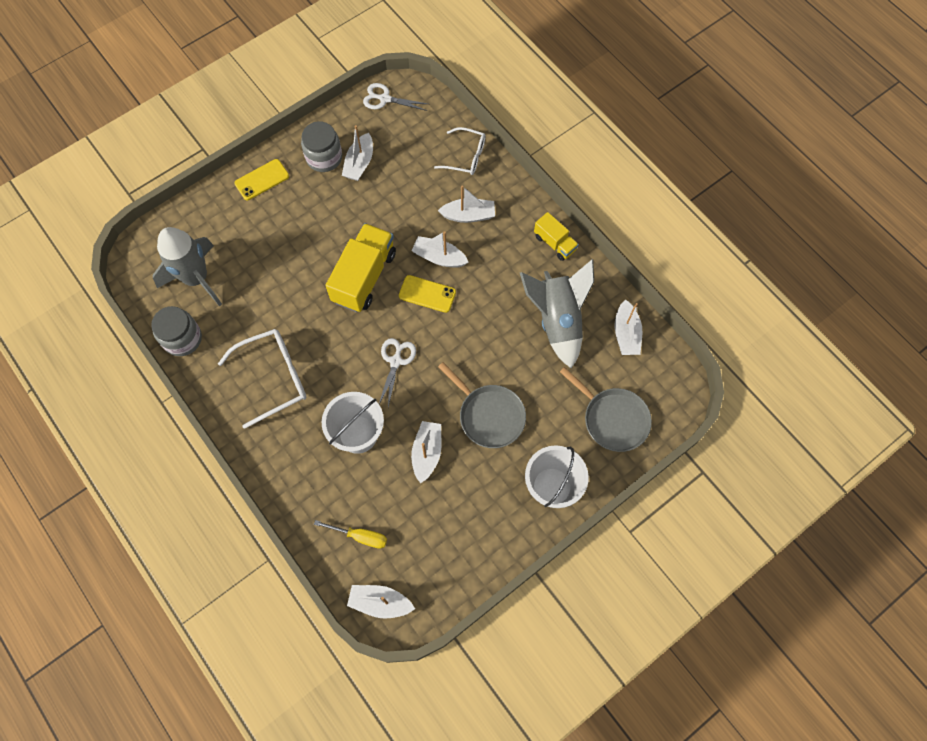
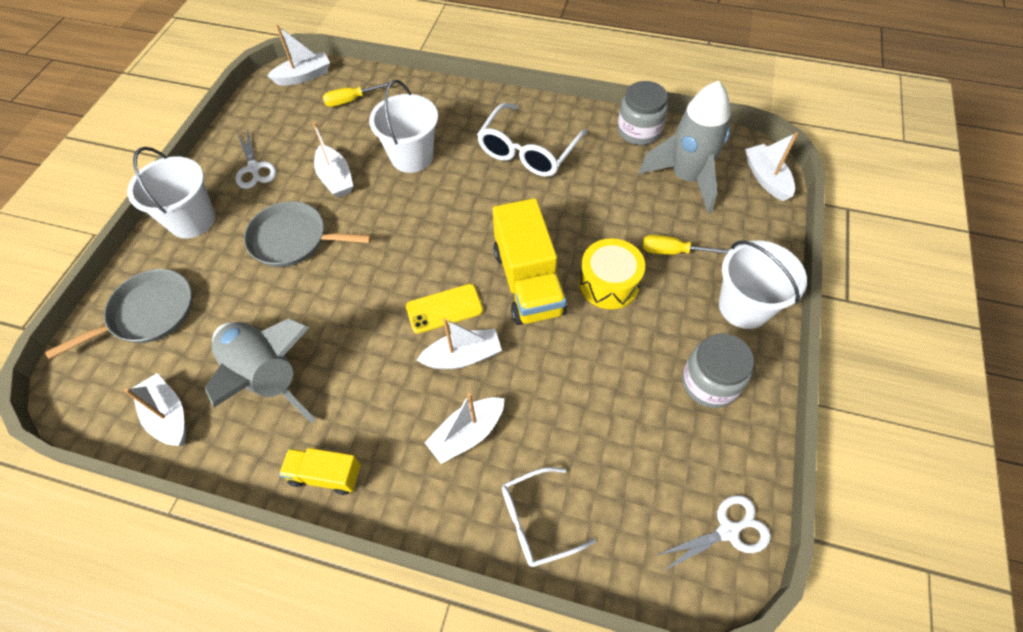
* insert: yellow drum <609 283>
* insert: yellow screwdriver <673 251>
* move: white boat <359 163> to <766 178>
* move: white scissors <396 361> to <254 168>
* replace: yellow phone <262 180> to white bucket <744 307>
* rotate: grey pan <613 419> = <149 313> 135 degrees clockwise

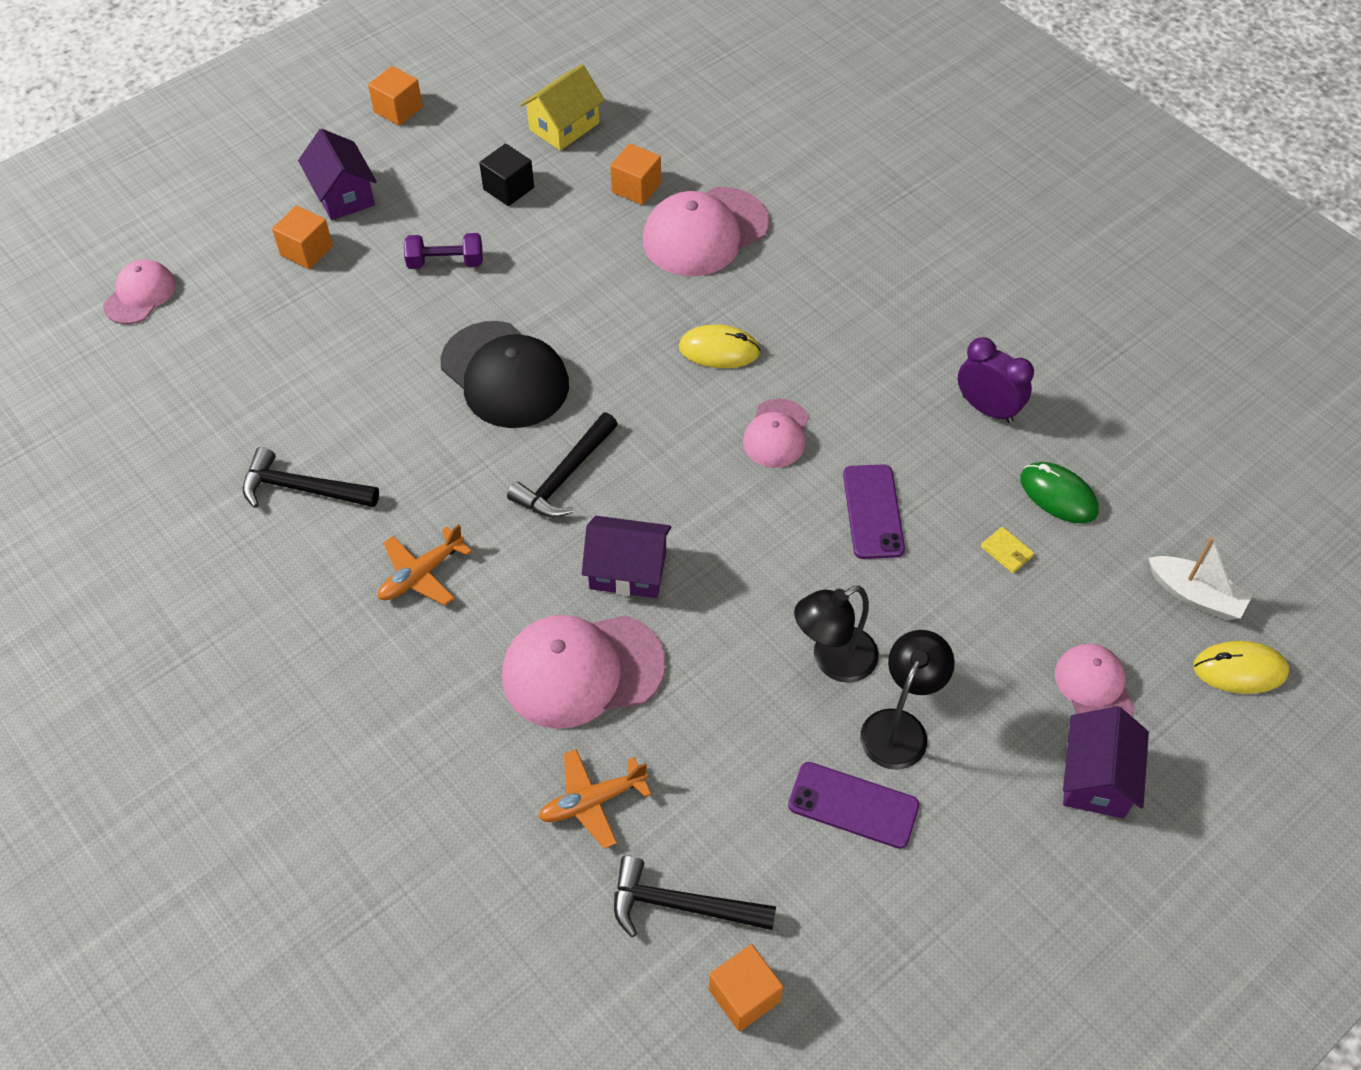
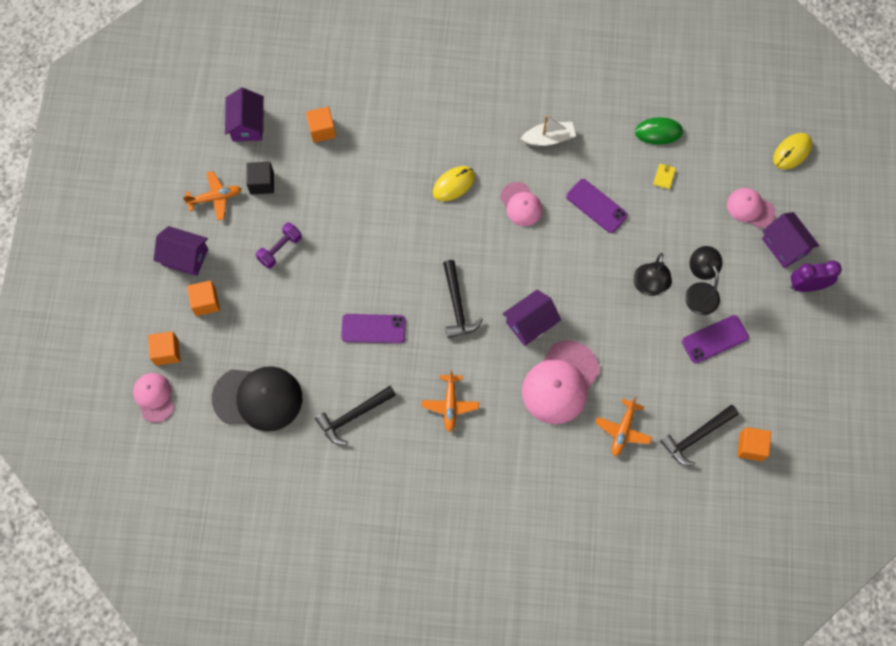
* delete: pink cap <705 232>
* insert: orange plane <215 198>
* insert: purple phone <373 328>
* move: orange cube <398 110> to <167 352>
* move: black cap <505 375> to <258 398>
* move: purple clock <987 409> to <806 286>
* move: white boat <1195 595> to <548 138>
* recolor: yellow house <564 126> to purple house <247 124>
* rotate: yellow wallet <1007 551> = <664 177> 75 degrees counterclockwise

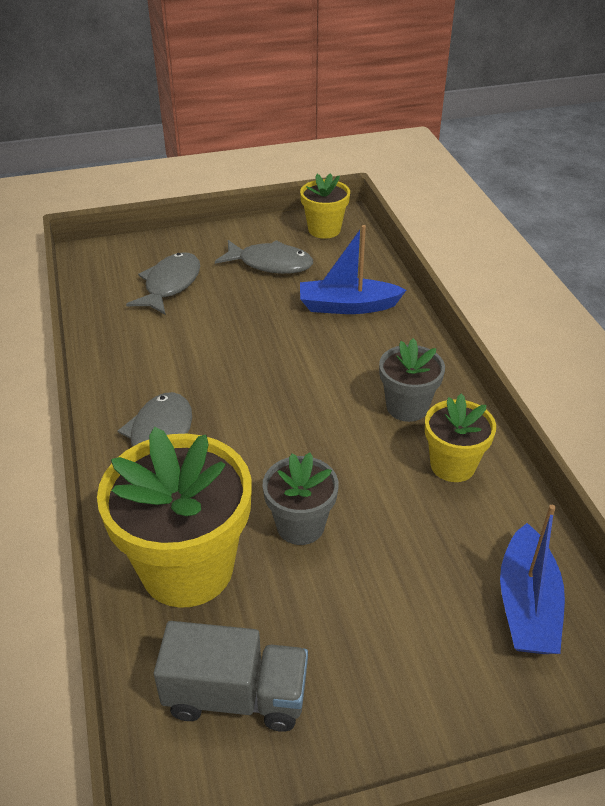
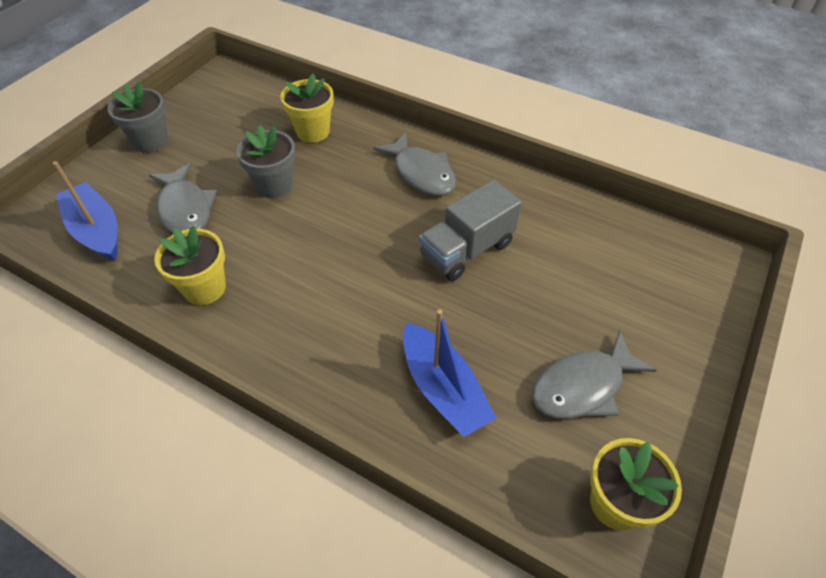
* move: grey fish <170 285> to <185 209>
* move: grey truck <236 695> to <467 250>
* move: grey flower pot <407 407> to <151 141>
* rotate: blue boat <347 306> = <443 389> 105 degrees clockwise
* resize: yellow flower pot <187 568> = <313 132> x0.55

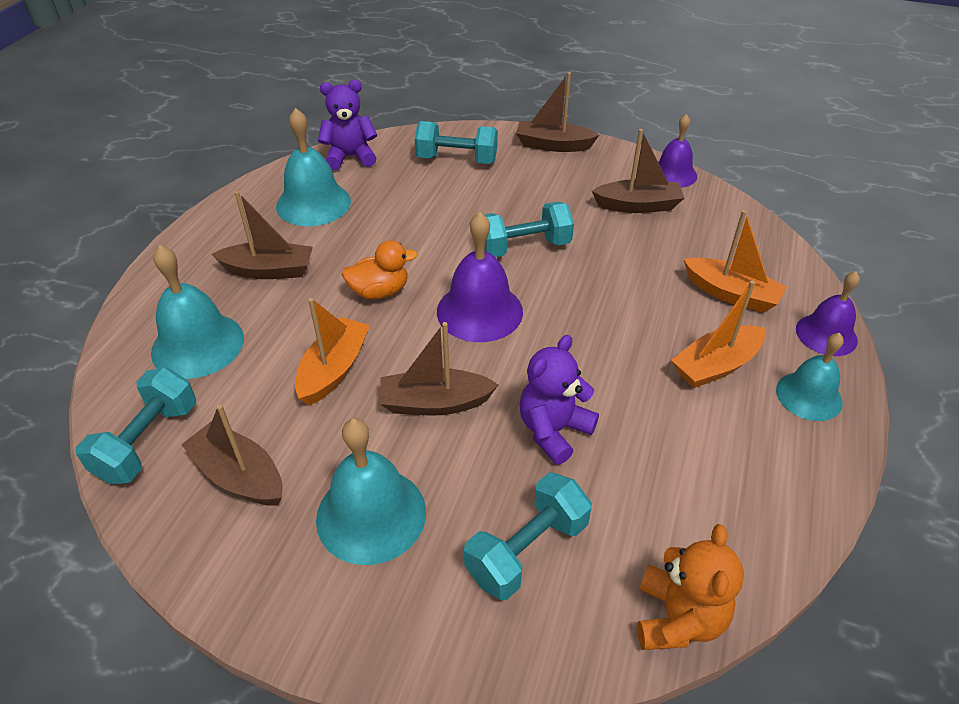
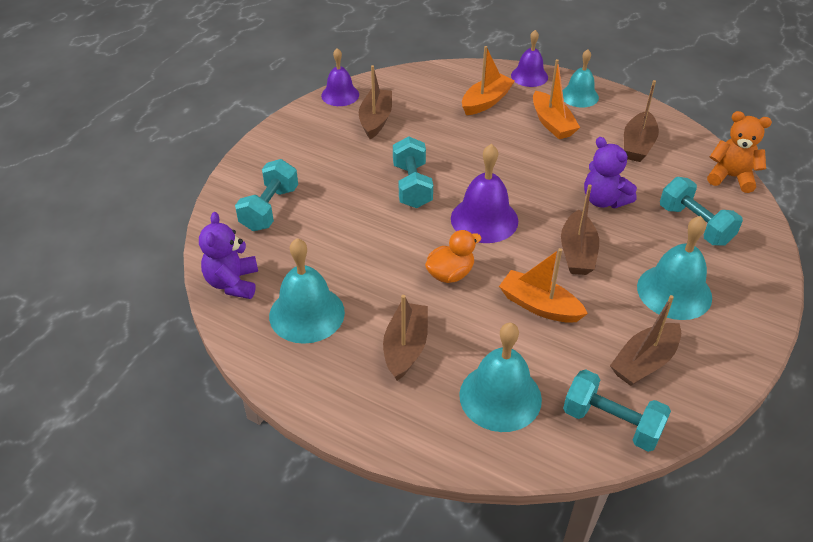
* move: brown boat <553 145> to <637 145>
* rotate: orange duck <379 291> = <450 274> 60 degrees clockwise

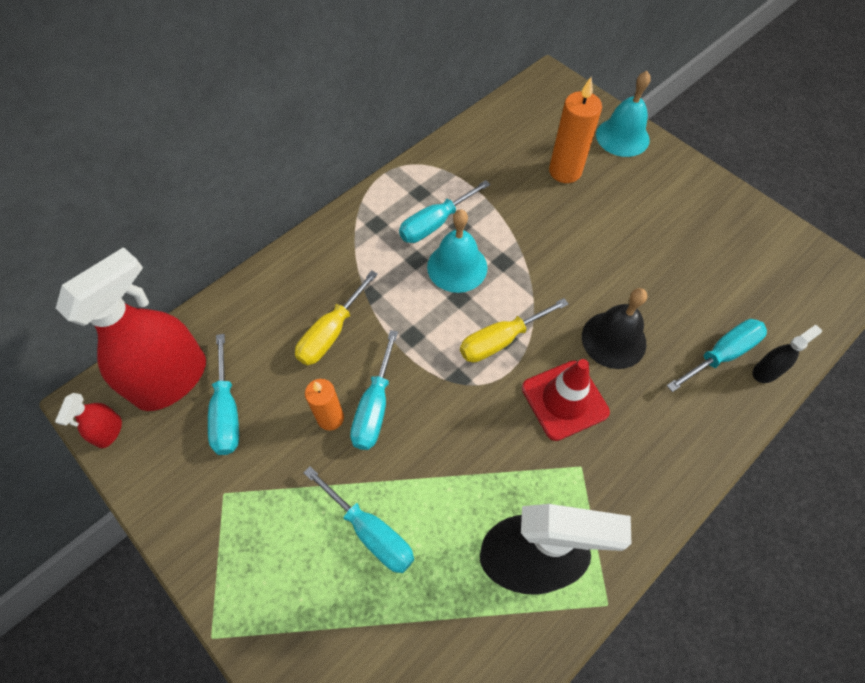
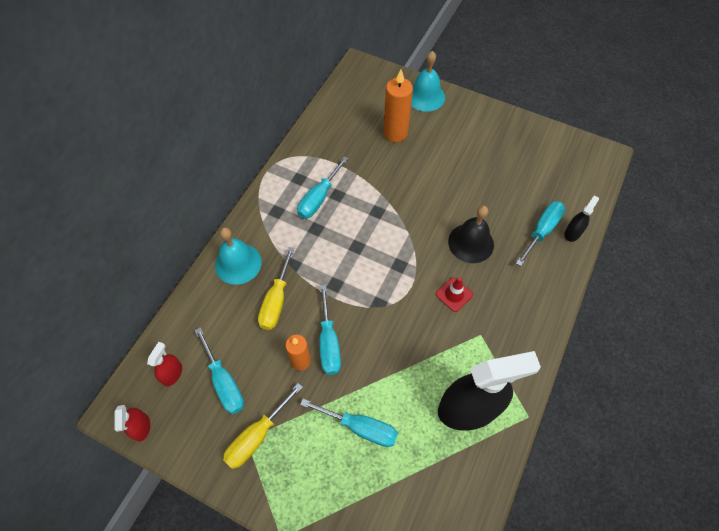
* move: turquoise bell <457 267> to <238 263>
* move: yellow screwdriver <500 340> to <257 436>
* resize: red spray bottle <172 379> = <172 374> x0.43
* resize: red traffic cone <564 400> = <454 294> x0.59

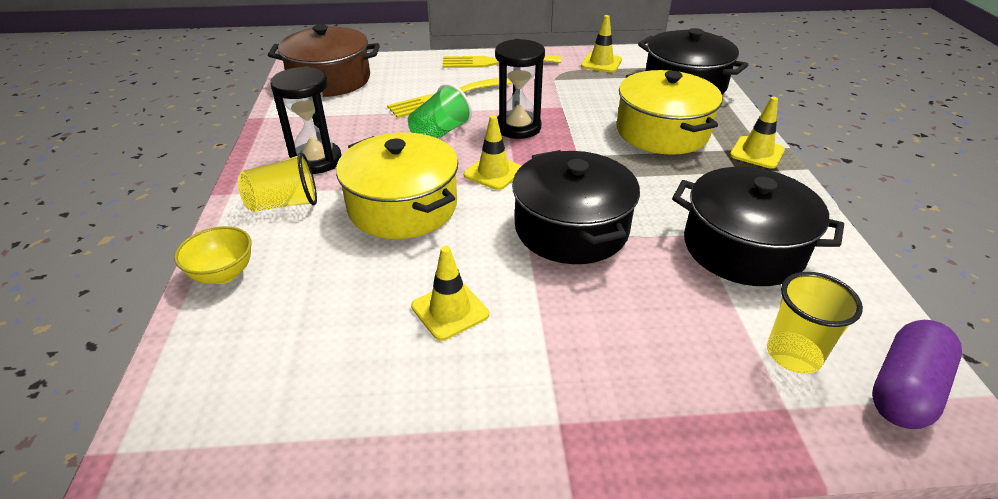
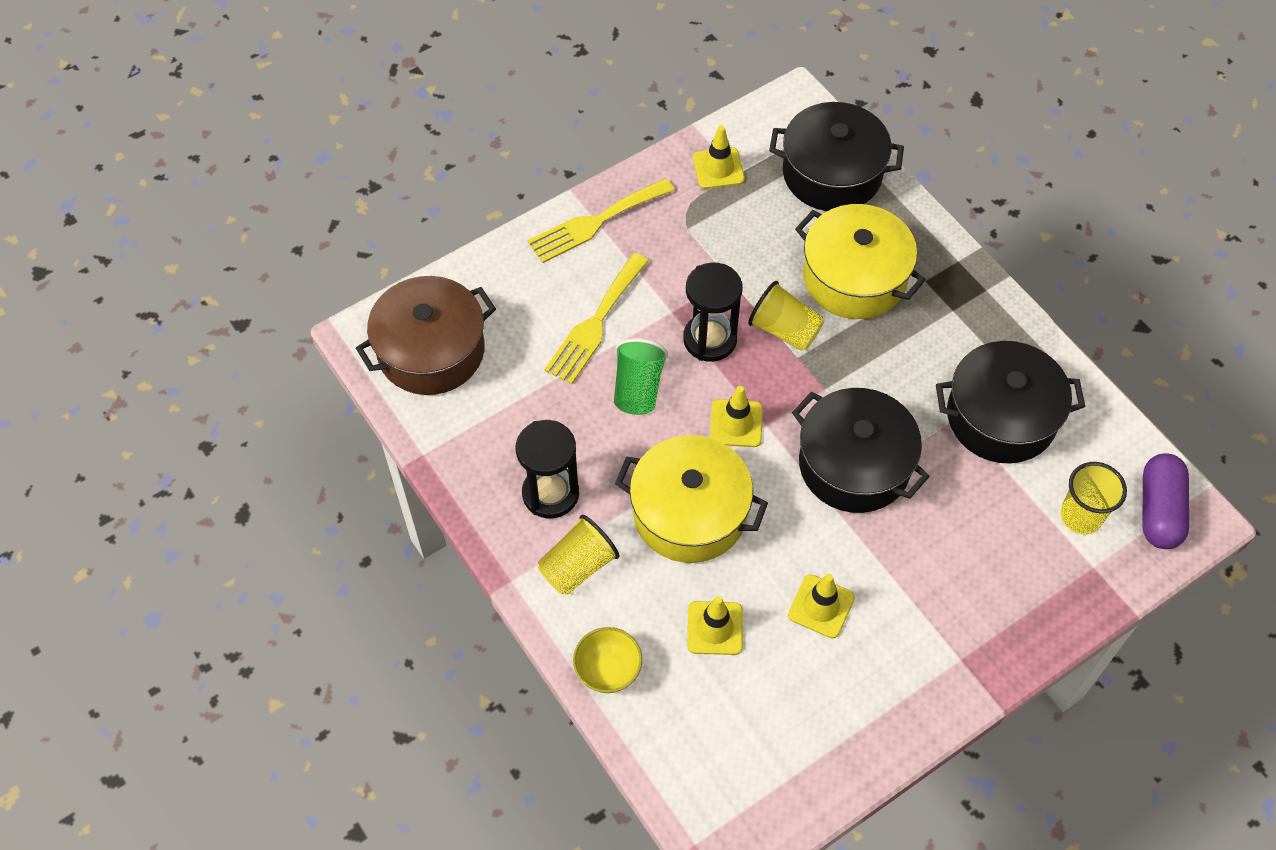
* insert: yellow cup <784 330>
* move: yellow traffic cone <757 153> to <715 628>

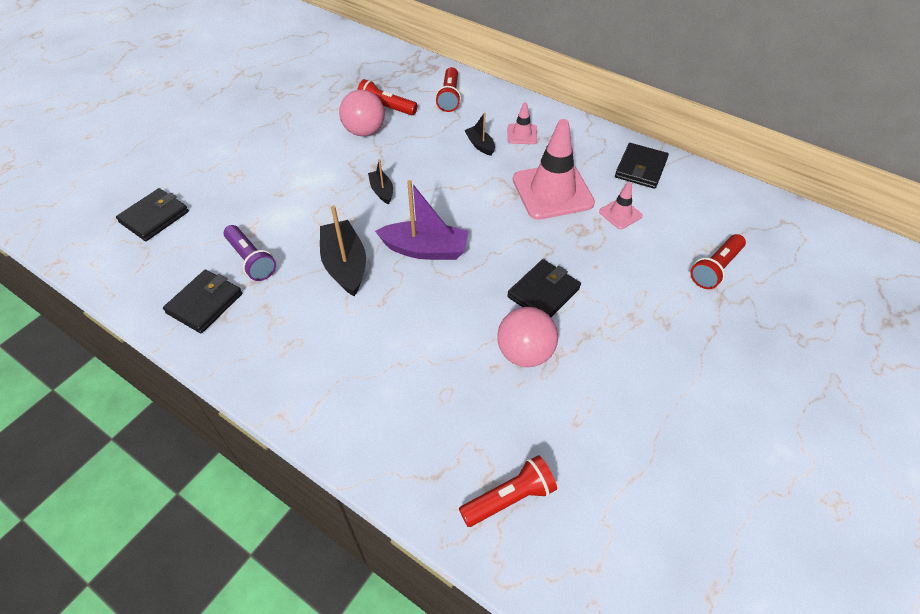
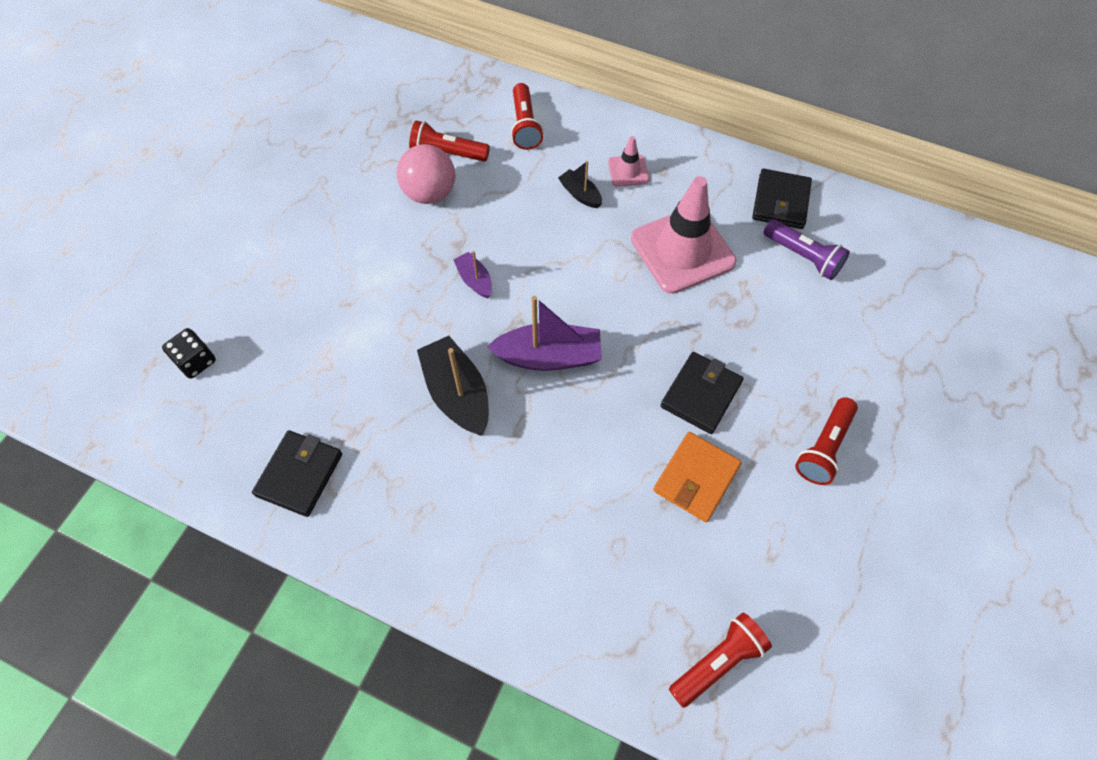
* delete: pink traffic cone <620 214>
* move: purple flashlight <251 260> to <803 257>
* move: red flashlight <715 269> to <824 448>
* replace: black wallet <154 217> to black dice <196 361>
* replace: pink ball <525 353> to orange wallet <696 478>
* recolor: black boat <382 191> to purple boat <474 280>

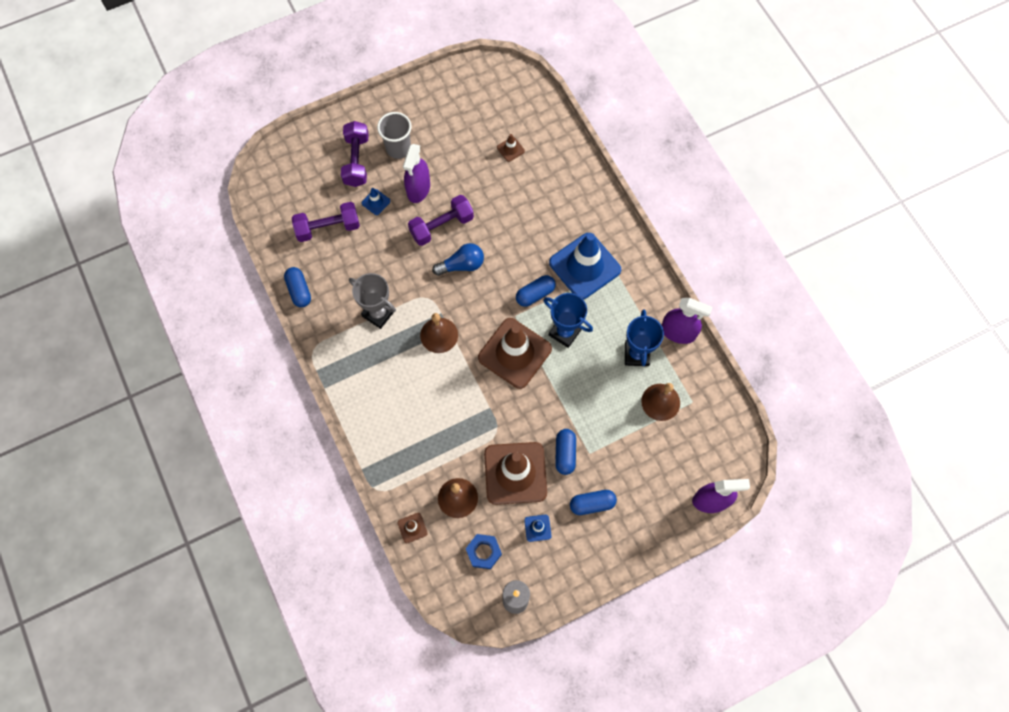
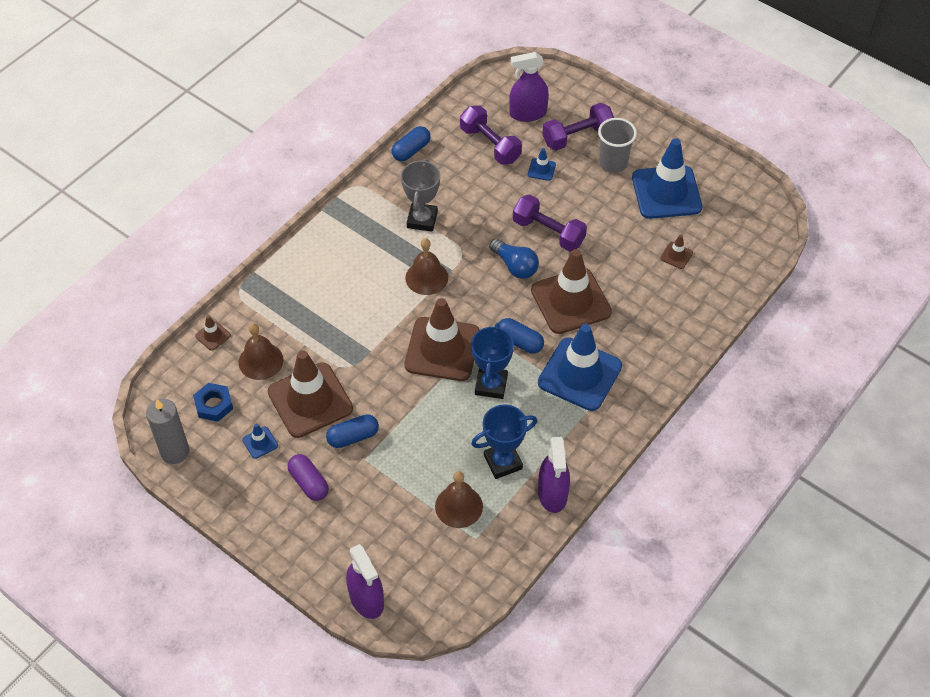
* insert: brown traffic cone <571 301>
* insert: blue traffic cone <666 192>
* move: purple spray bottle <418 189> to <528 113>
* recolor: blue capsule <592 504> to purple capsule <309 483>

